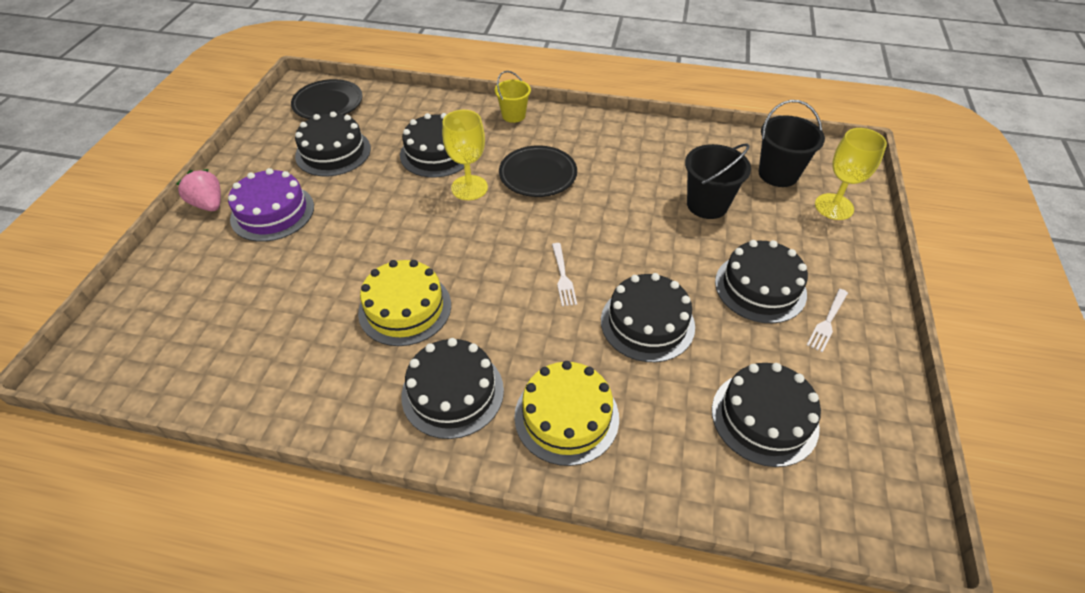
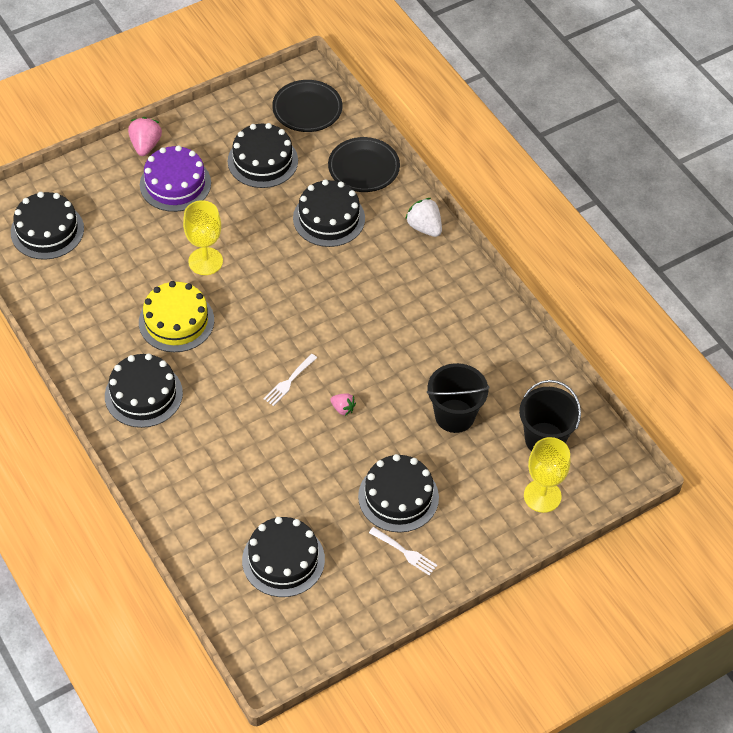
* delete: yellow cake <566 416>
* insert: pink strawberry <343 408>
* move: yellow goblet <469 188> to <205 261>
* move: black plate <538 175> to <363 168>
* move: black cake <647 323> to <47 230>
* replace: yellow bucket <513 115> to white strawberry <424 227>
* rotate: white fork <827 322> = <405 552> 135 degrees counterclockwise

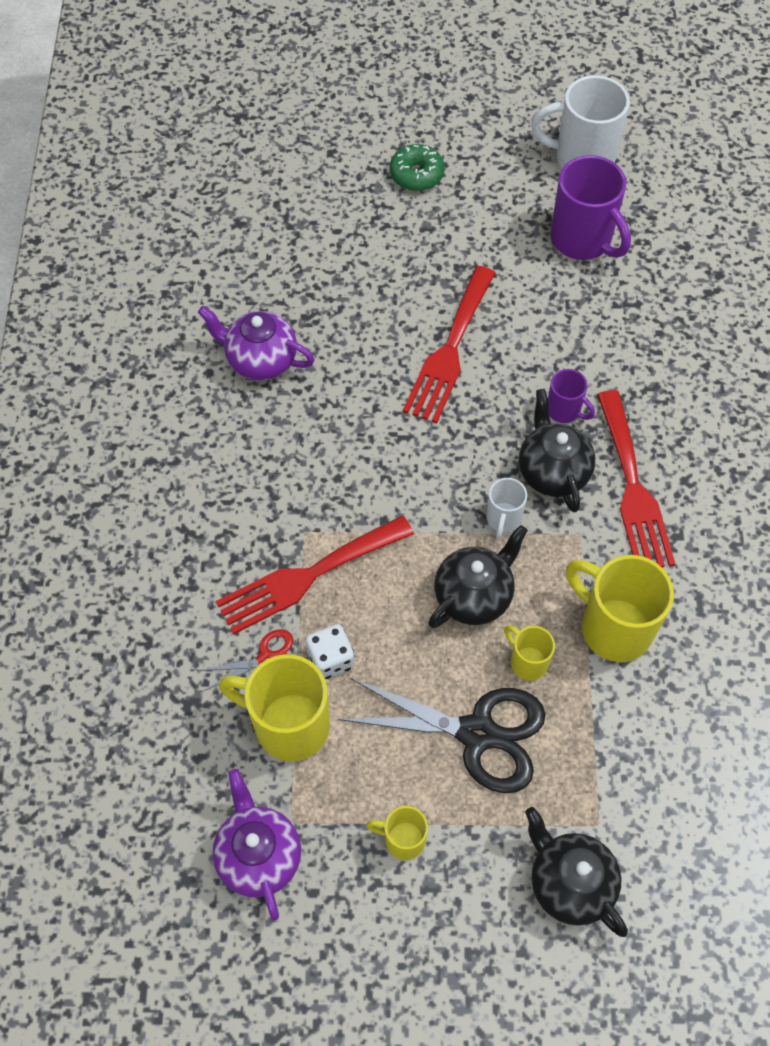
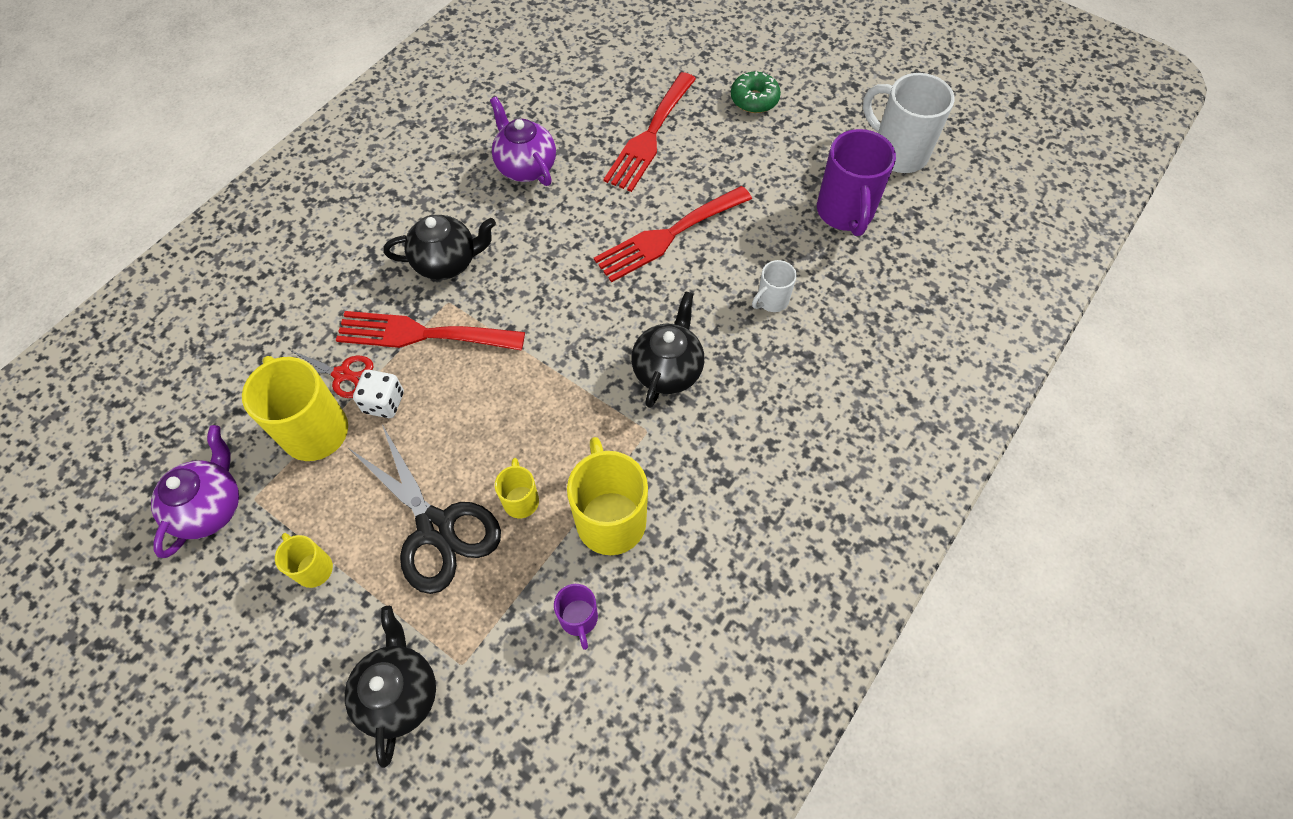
* move: black teapot <474 595> to <447 262>
* move: white mug <503 519> to <771 301>
* move: purple mug <564 410> to <579 619>
* move: red fork <633 488> to <650 136>

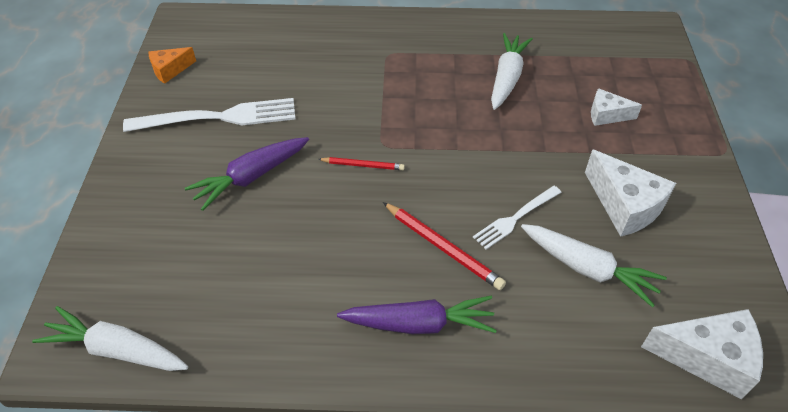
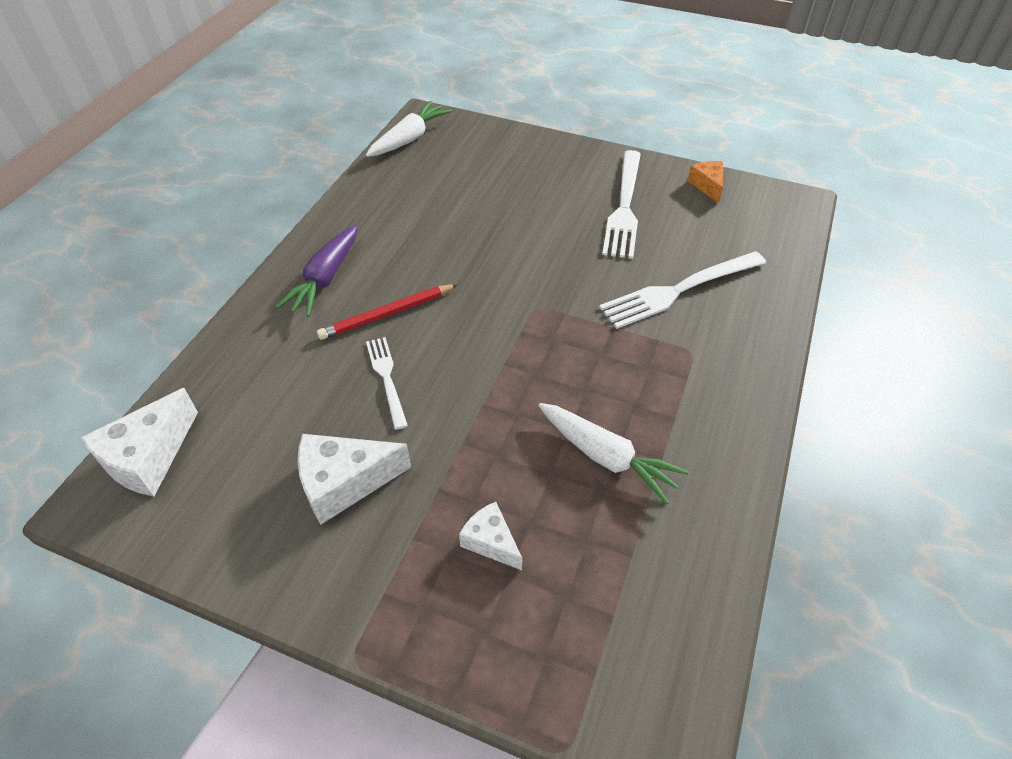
* delete: purple carrot <251 177>
* delete: red pencil <363 165>
* delete: white carrot <587 269>
* insert: white fork <678 291>
* rotate: white cheese <606 115> = <491 542> 75 degrees counterclockwise

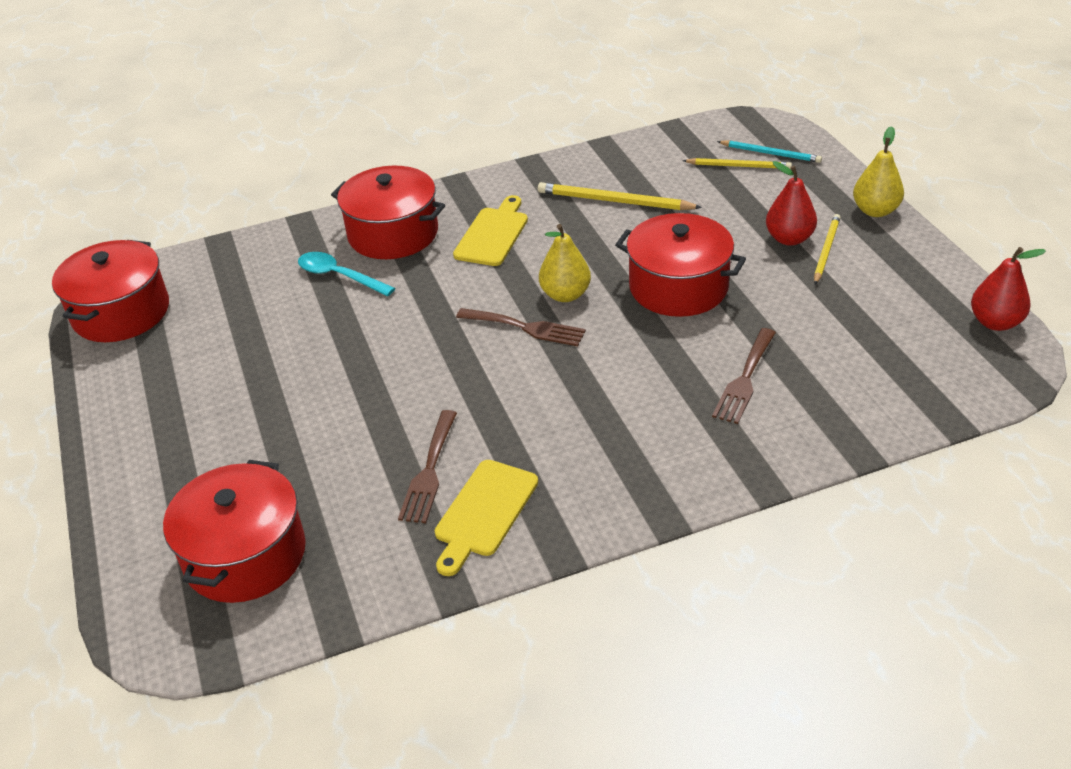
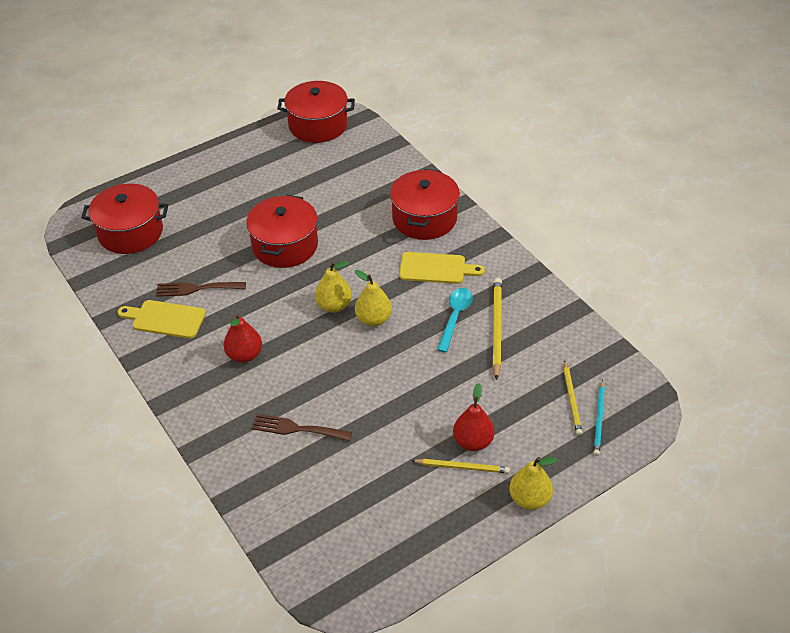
* move: turquoise spoon <339 276> to <455 317>
* move: red pot <678 287> to <285 245>
* move: red pear <995 322> to <244 355>
* replace: brown fork <526 328> to yellow pear <334 306>

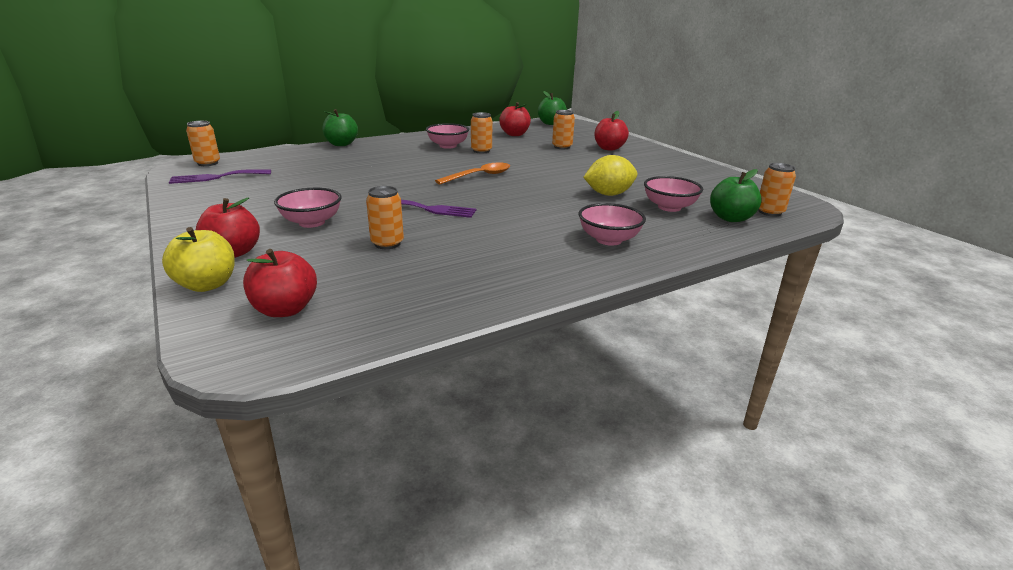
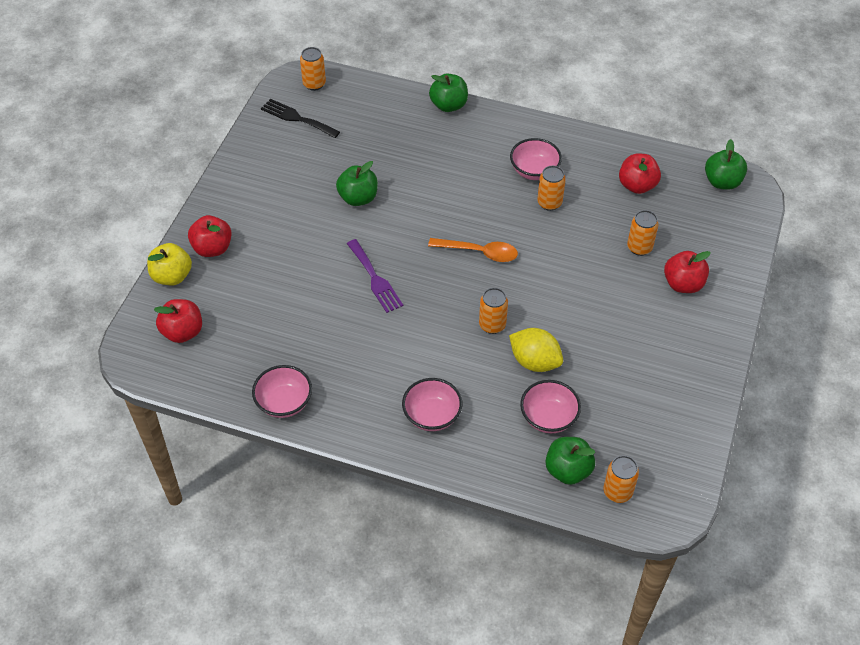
* insert: green apple <358 198>
* move: pink bowl <312 222> to <284 402>
* move: orange can <387 243> to <492 325>
* recolor: purple fork <216 177> to black fork <297 118>

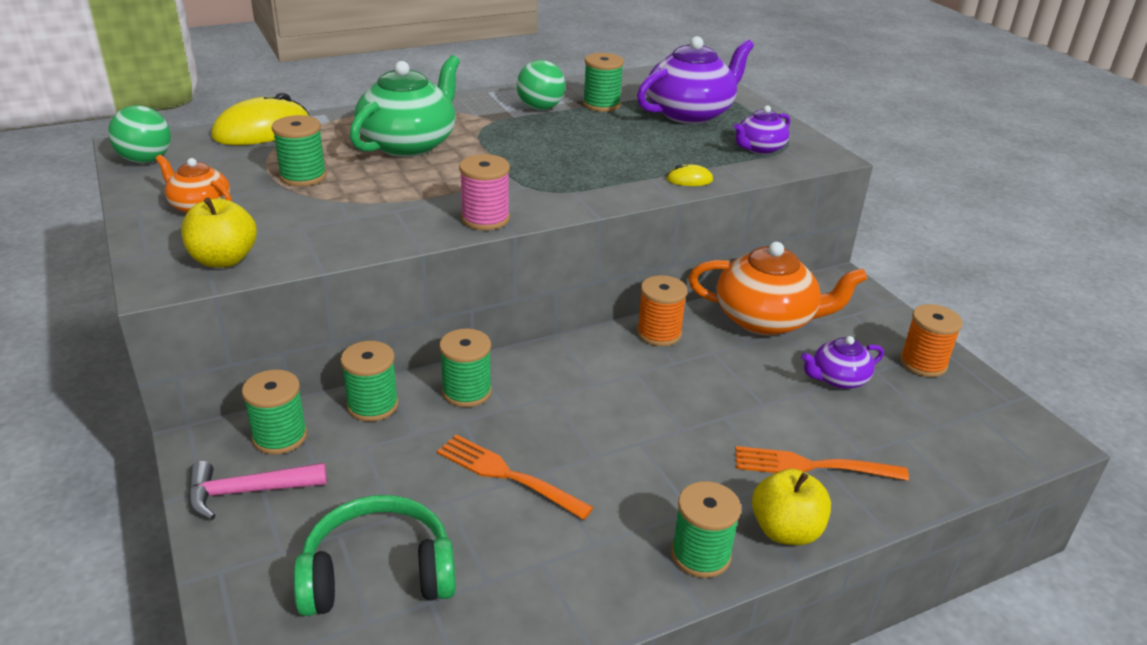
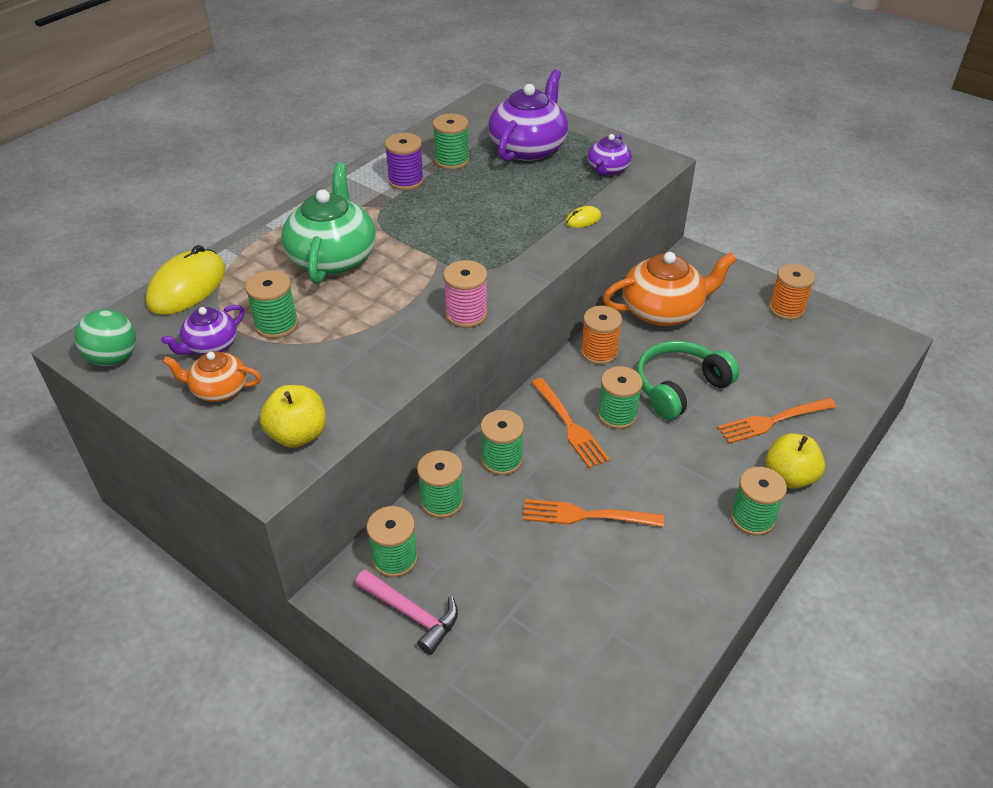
* insert: orange fork <569 425>
* insert: green spool <617 415>
* move: green headphones <378 573> to <679 387>
* move: purple teapot <838 379> to <210 345>
* replace: green ball <540 108> to purple spool <406 181>
* rotate: pink hammer <247 492> = <412 614> 105 degrees counterclockwise

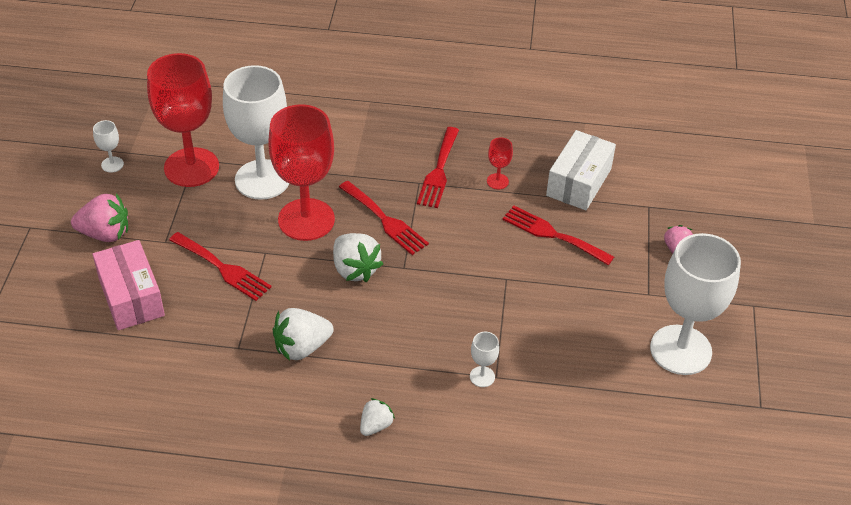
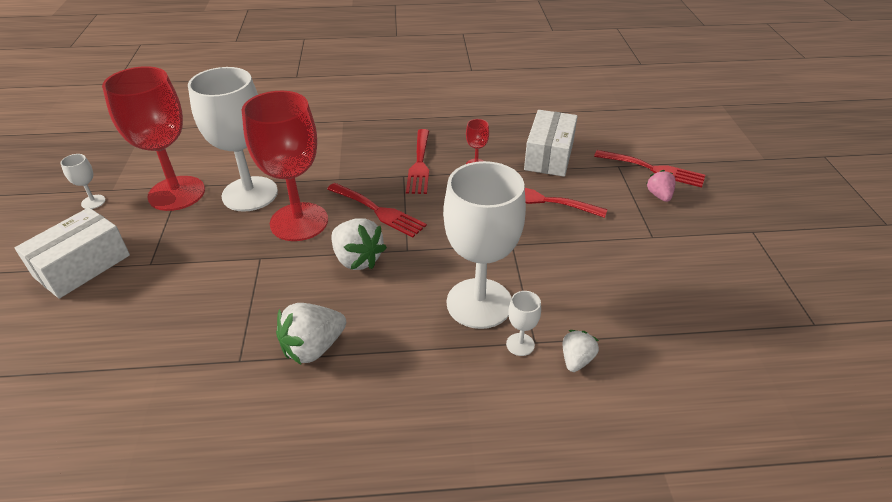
* delete: pink box <131 297>
* move: red fork <223 268> to <654 169>
* move: white strawberry <375 425> to <576 360>
* move: white goblet <680 350> to <479 303>
* replace: pink strawberry <105 234> to white box <82 266>

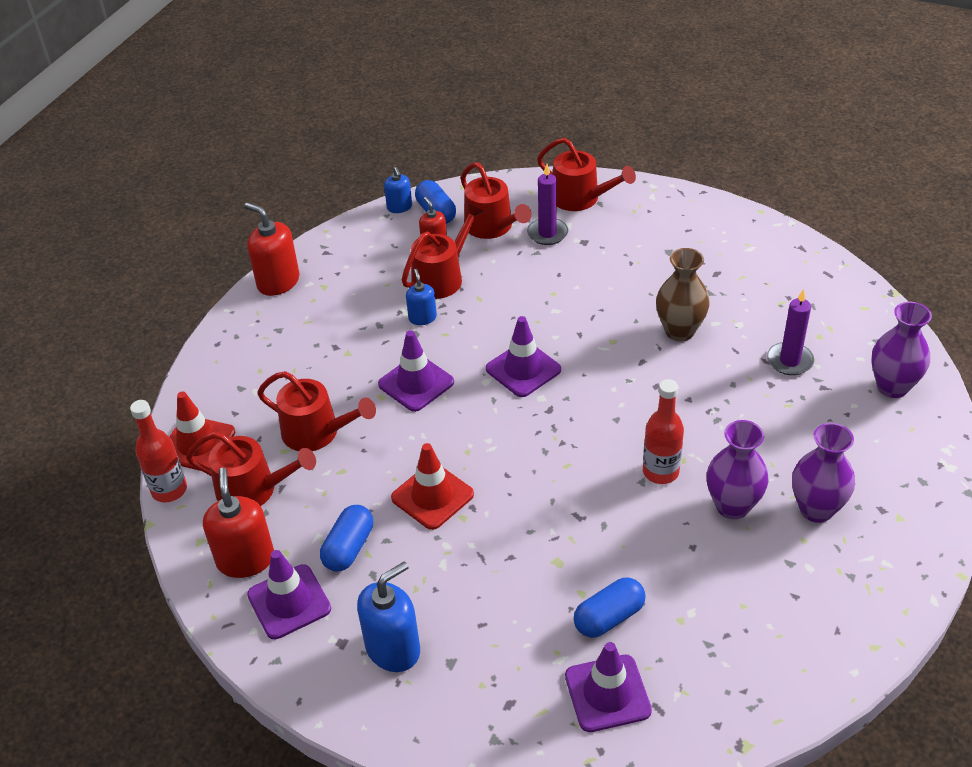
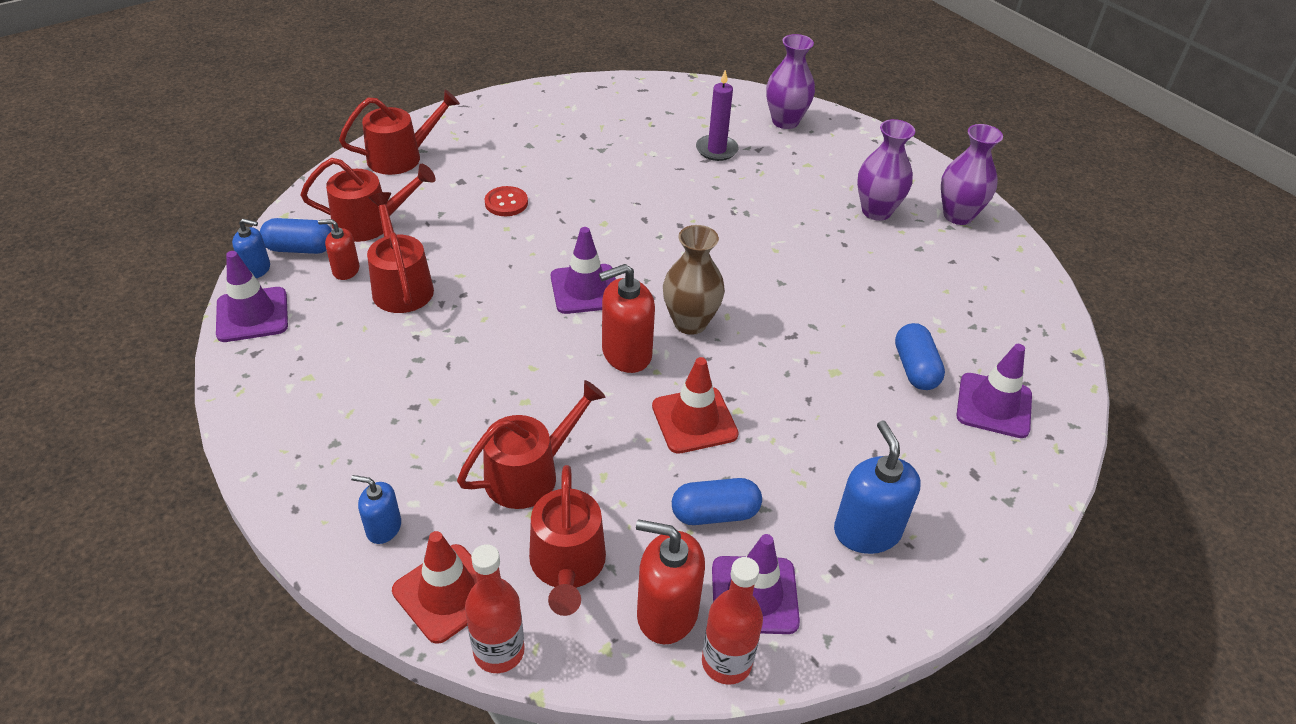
* delete: purple candle <547 233>
* insert: red button <506 203>
* move: red soap dispenser <278 282> to <626 353>
* move: purple traffic cone <416 383> to <252 315>
* move: blue soap dispenser <422 318> to <383 528>
* move: red bottle <660 472> to <726 662>
* move: brown vase <679 331> to <690 323>
* move: purple vase <732 506> to <958 215>
* rotate: red watering can <253 490> = <567 565> 135 degrees clockwise
* rotate: blue capsule <349 548> = <715 513> 60 degrees counterclockwise

